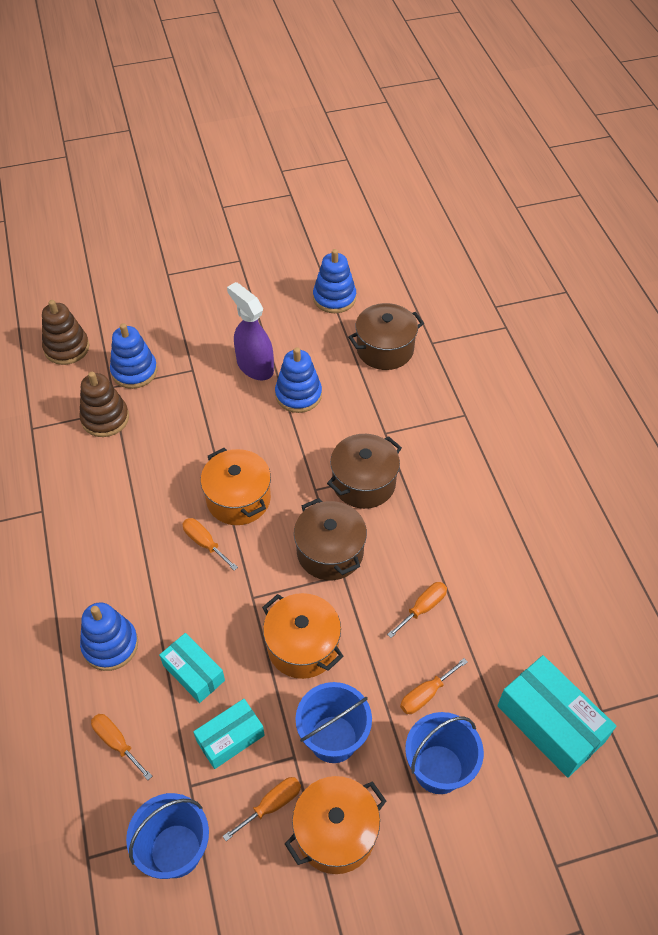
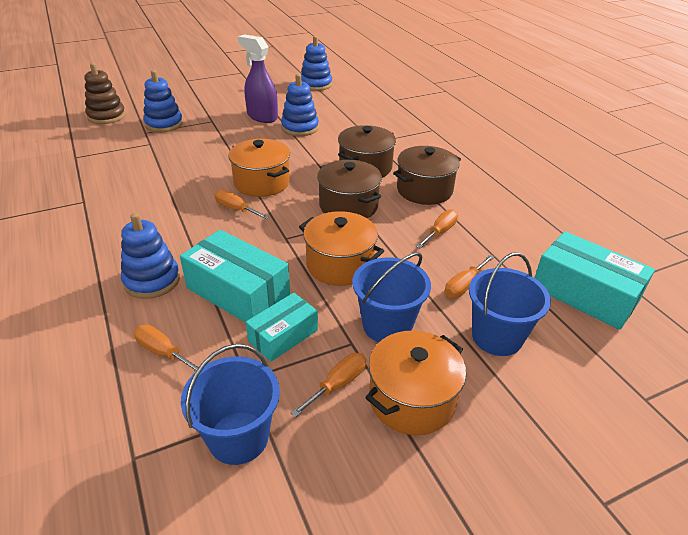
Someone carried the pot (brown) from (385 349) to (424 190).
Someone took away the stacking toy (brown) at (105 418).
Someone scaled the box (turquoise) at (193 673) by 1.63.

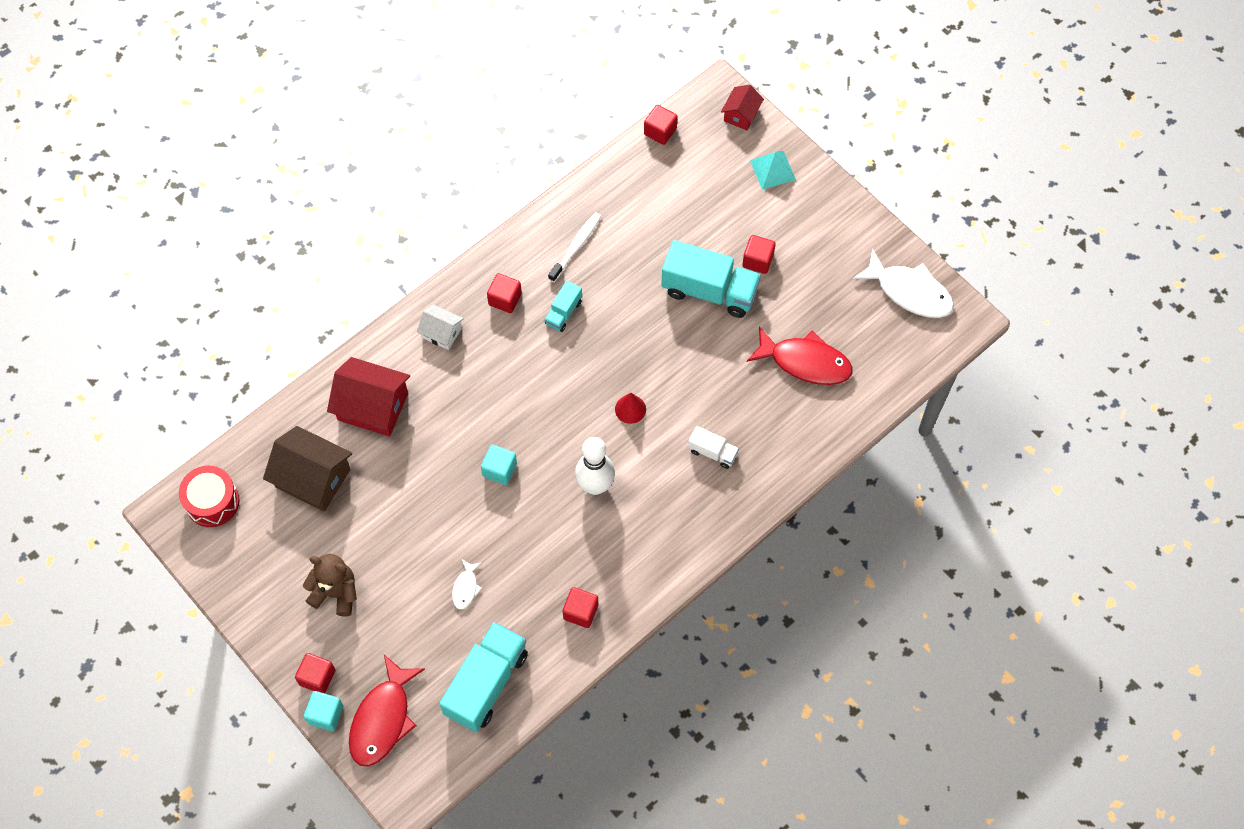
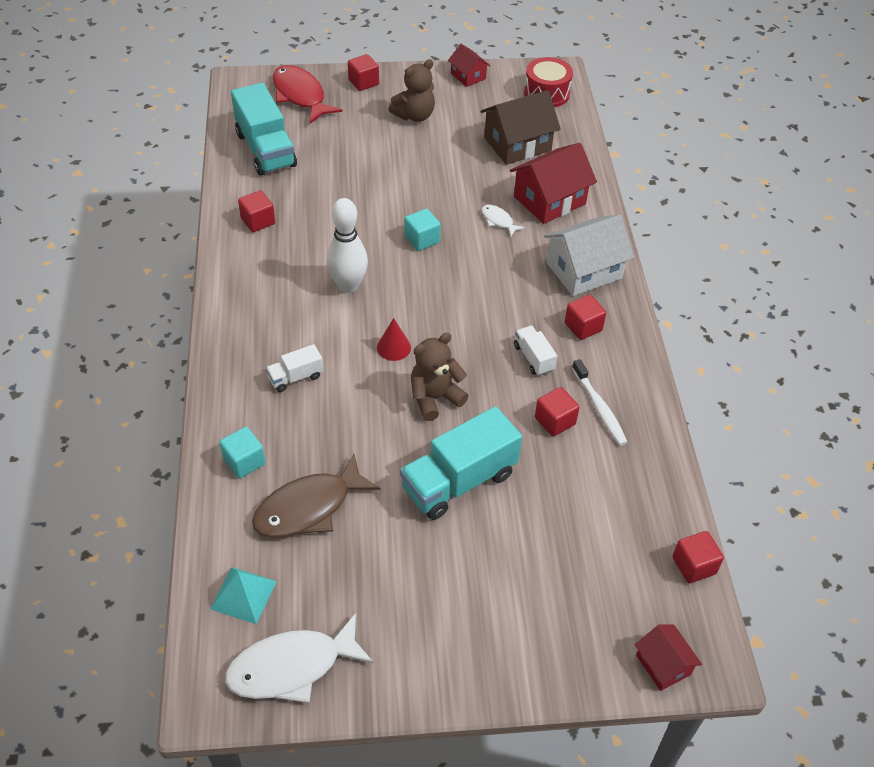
Someone carried the pyramid (turquoise) from (772 170) to (243 595).
Someone carried the cube (red) from (758 260) to (555 421).
Someone repainted the truck (turquoise) at (563 312), which became the truck (white) at (533 358).
Someone scaled the house (white) at (441 333) by 1.80.
Someone repainted the fish (red) at (805 362), which became the fish (brown) at (308 508).
Someone carried the fish (white) from (466 588) to (498 221).
Someone carried the cube (turquoise) from (325 714) to (244 462).
Someone put down the house (red) at (468 76).
Someone put down the teddy bear (brown) at (435 398).

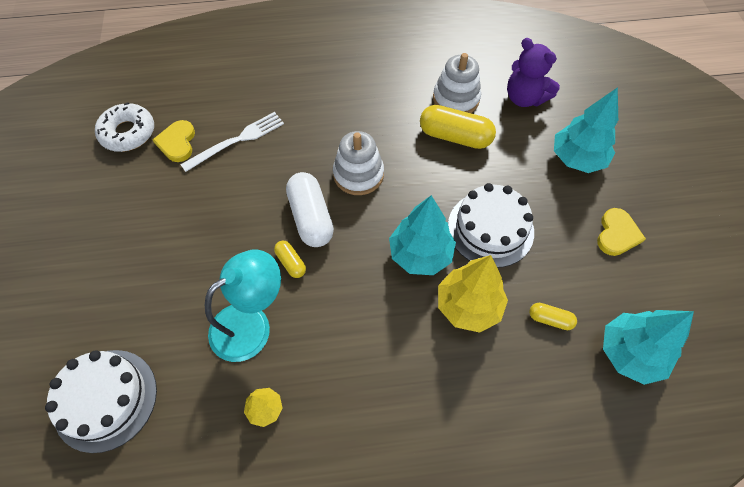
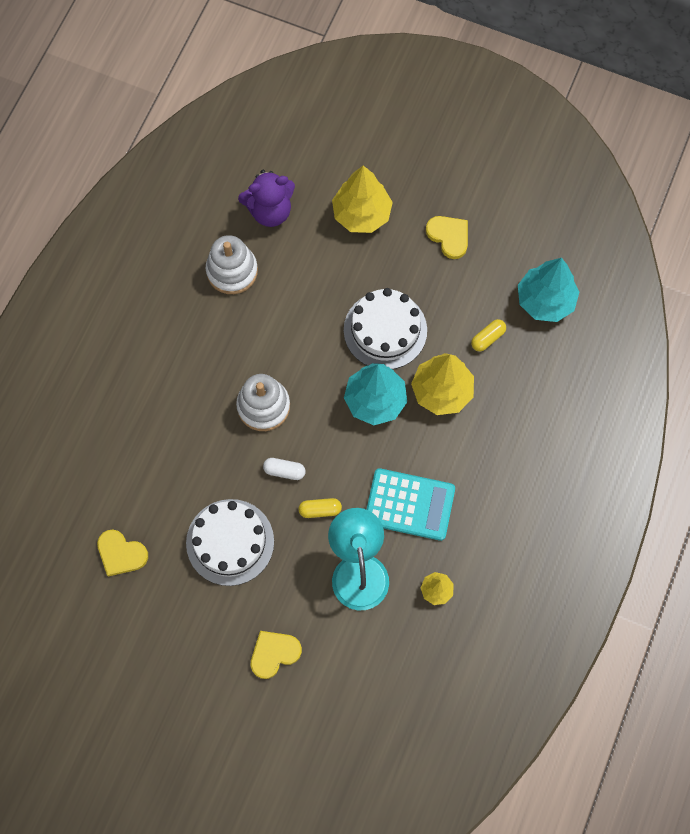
Someone repainted the tree (turquoise) at (577 158), which became the tree (yellow) at (361 214).
Someone took away the donut (white) at (128 133).
Someone took away the capsule (yellow) at (455 136).
Someone took away the fork (white) at (237 141).
Someone scaled the capsule (white) at (311 217) by 0.51.
Someone carried the cake (white) from (105 399) to (230 542).
Someone put down the calculator (turquoise) at (409 504).
Someone put down the heart (yellow) at (274 653).

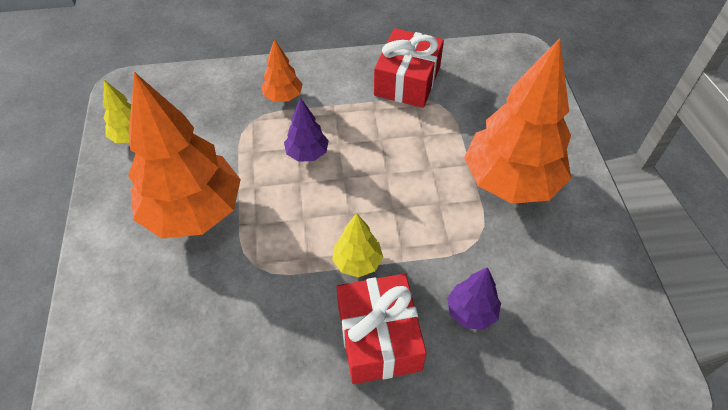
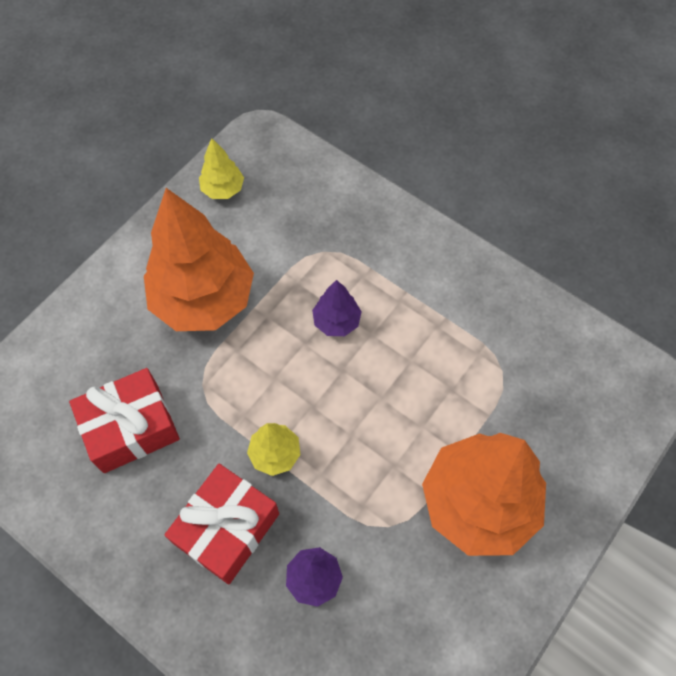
Someone carried the gift (red) from (407 81) to (131 427).
Someone took away the tree (orange) at (283 97).

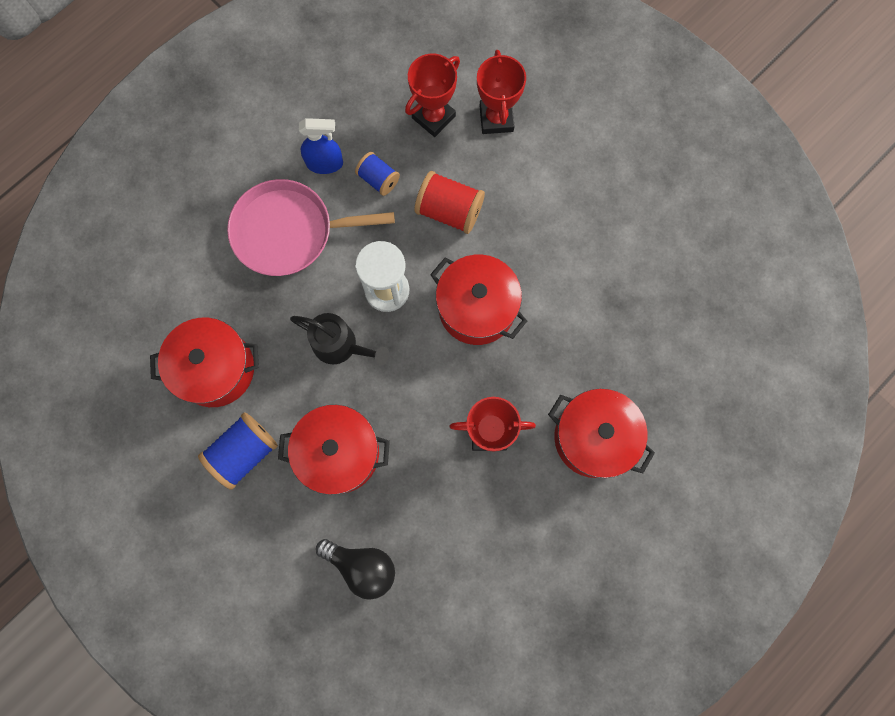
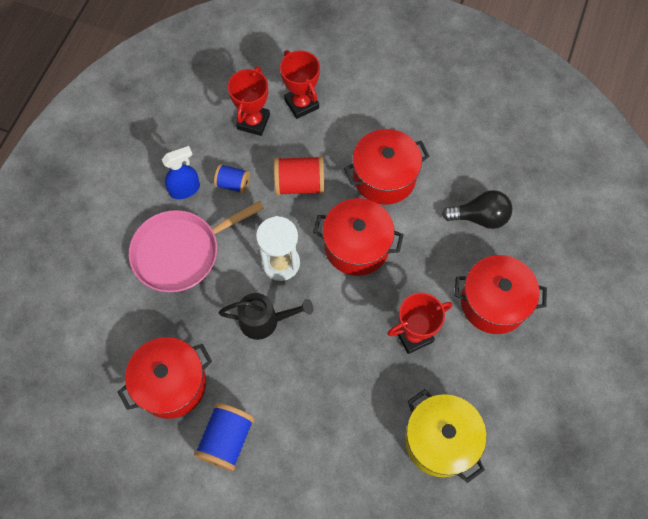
Someone carried the pot (red) from (339 453) to (384 177).
Someone carried the light bulb (black) from (362 566) to (480 217).
Someone put down the pot (yellow) at (440 440).

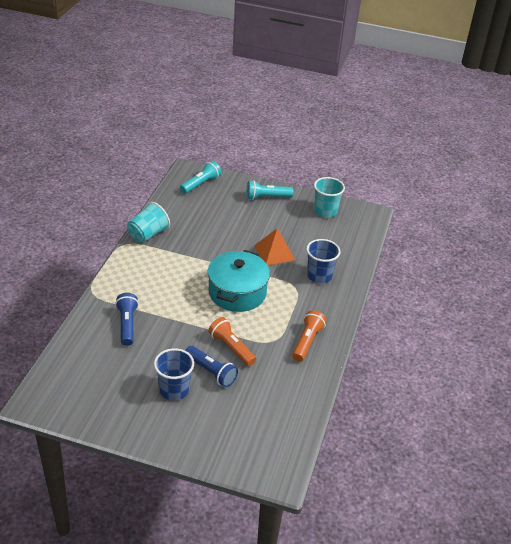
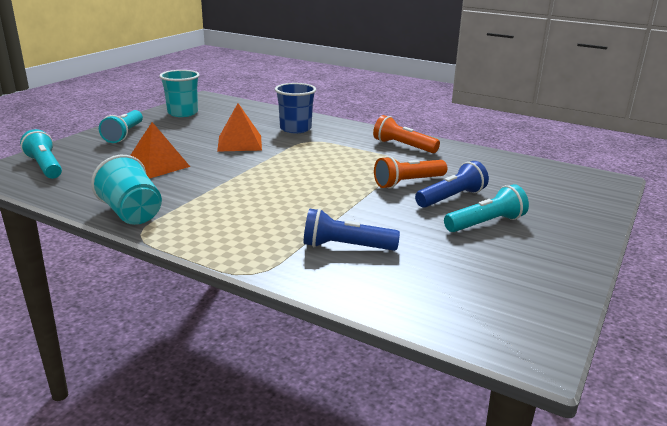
Someone took away the pot (turquoise) at (237 292).
Someone swapped the cup (blue) at (174 390) for the flashlight (turquoise) at (486 223).
Someone put down the pyramid (orange) at (157 165).

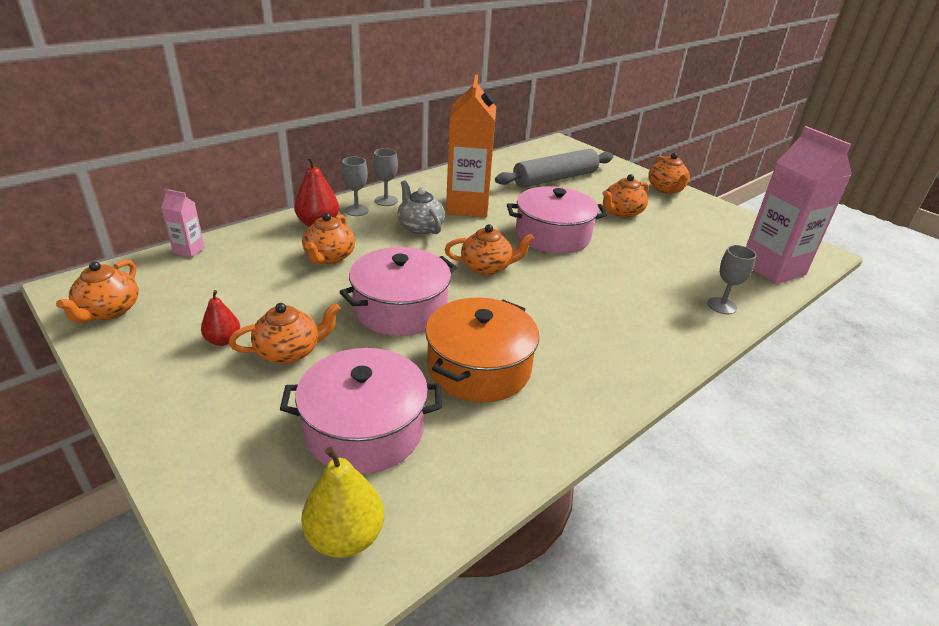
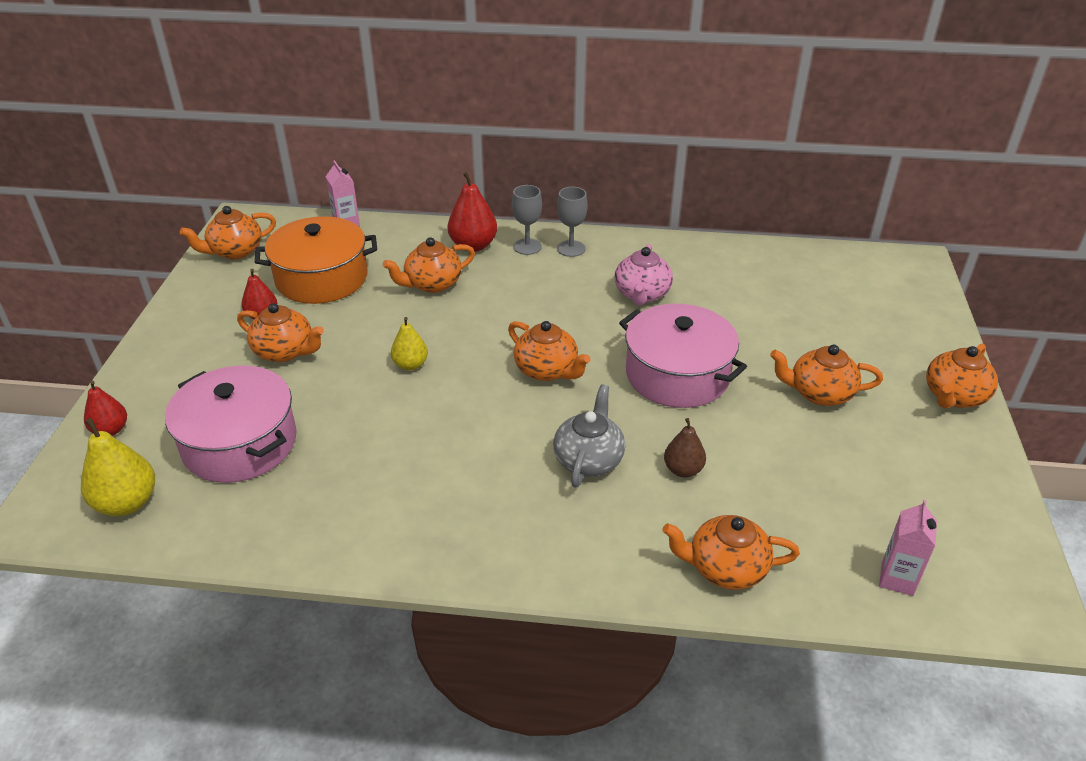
Someone swapped the carton (orange) at (467 207) for the teapot (pink) at (642 294).
Someone scaled the carton (pink) at (772 268) by 0.45.
Someone took away the rolling pin (grey) at (555 179).
Someone carried the teapot (grey) from (420 227) to (589 460).
Someone swapped the goblet (grey) at (722 306) for the teapot (orange) at (725 568).
Someone swapped the pot (pink) at (400 308) for the pear (yellow) at (410 365).
Someone carried the pot (orange) from (479 367) to (321 278).
Someone put down the pear (red) at (110 430).
Someone put down the pear (brown) at (683 470).

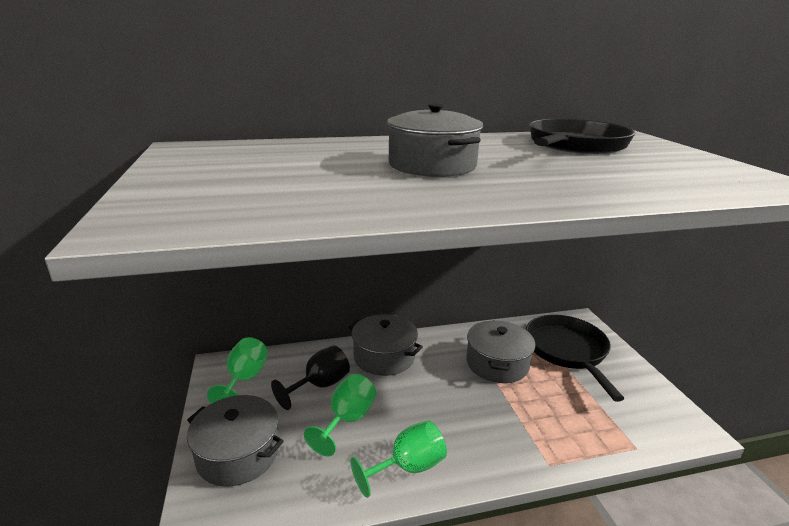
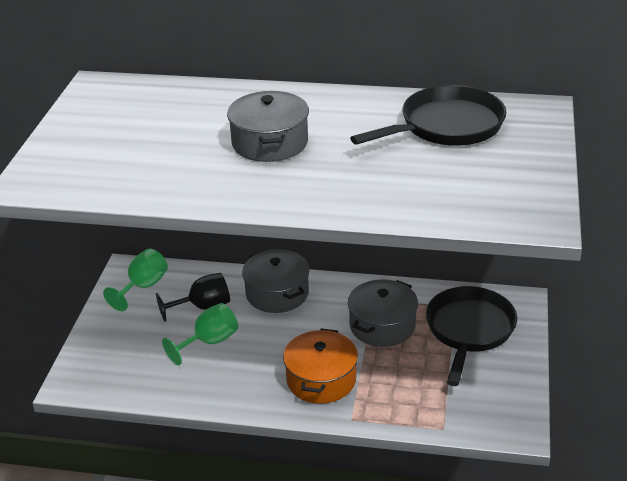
Someone took away the pot (grey) at (238 453).
Someone took away the goblet (green) at (408 467).
Someone put down the pot (orange) at (321 379).

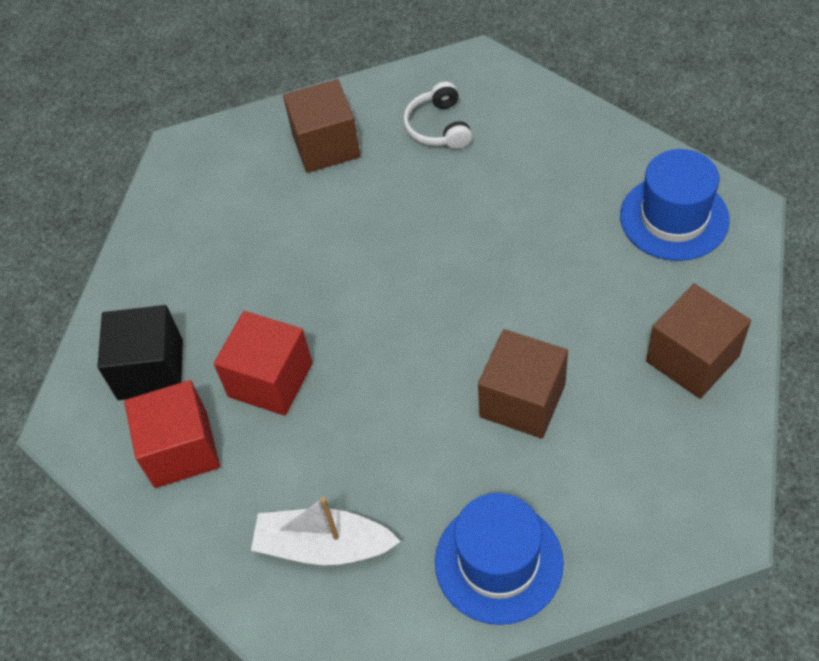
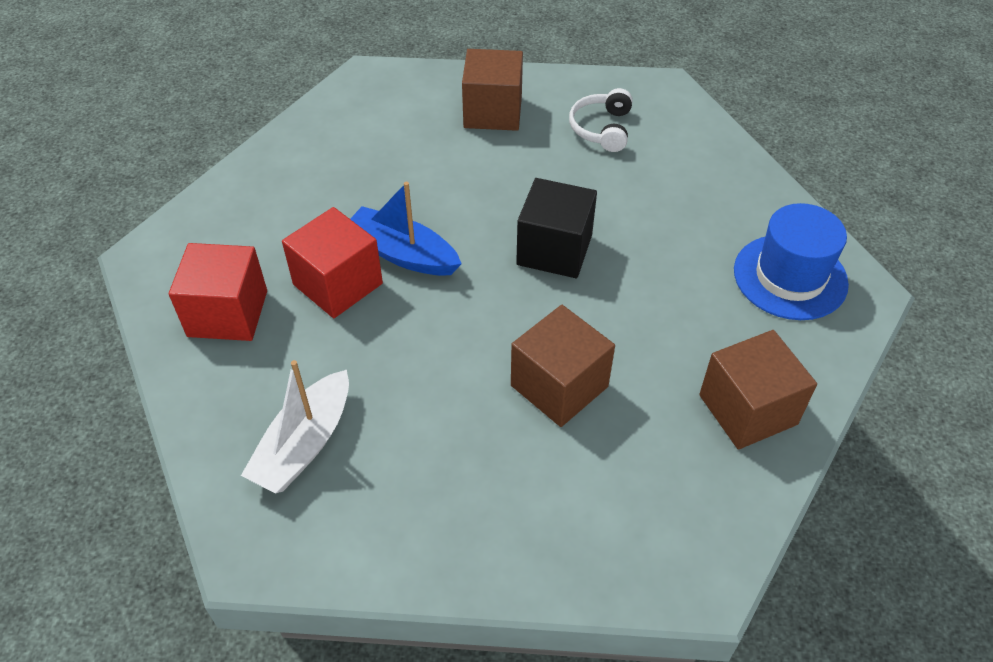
Someone carried the cube (black) from (150 369) to (554 250).
Someone took away the hat (blue) at (498 562).
Someone rotated the boat (white) at (324 546) by 90 degrees counterclockwise.
Someone put down the boat (blue) at (402 253).

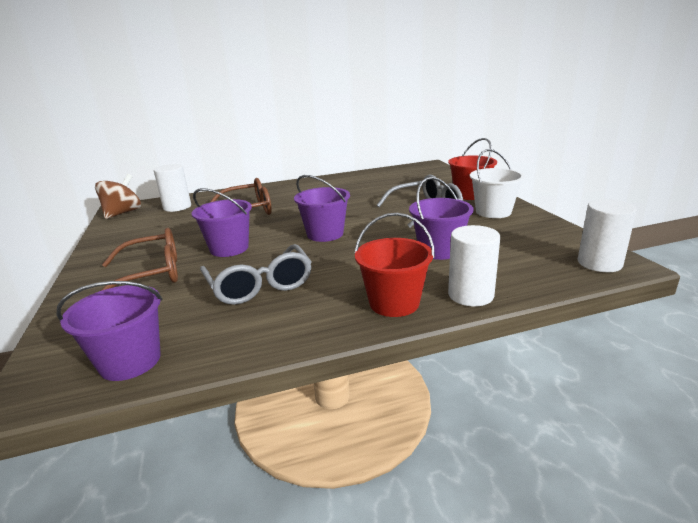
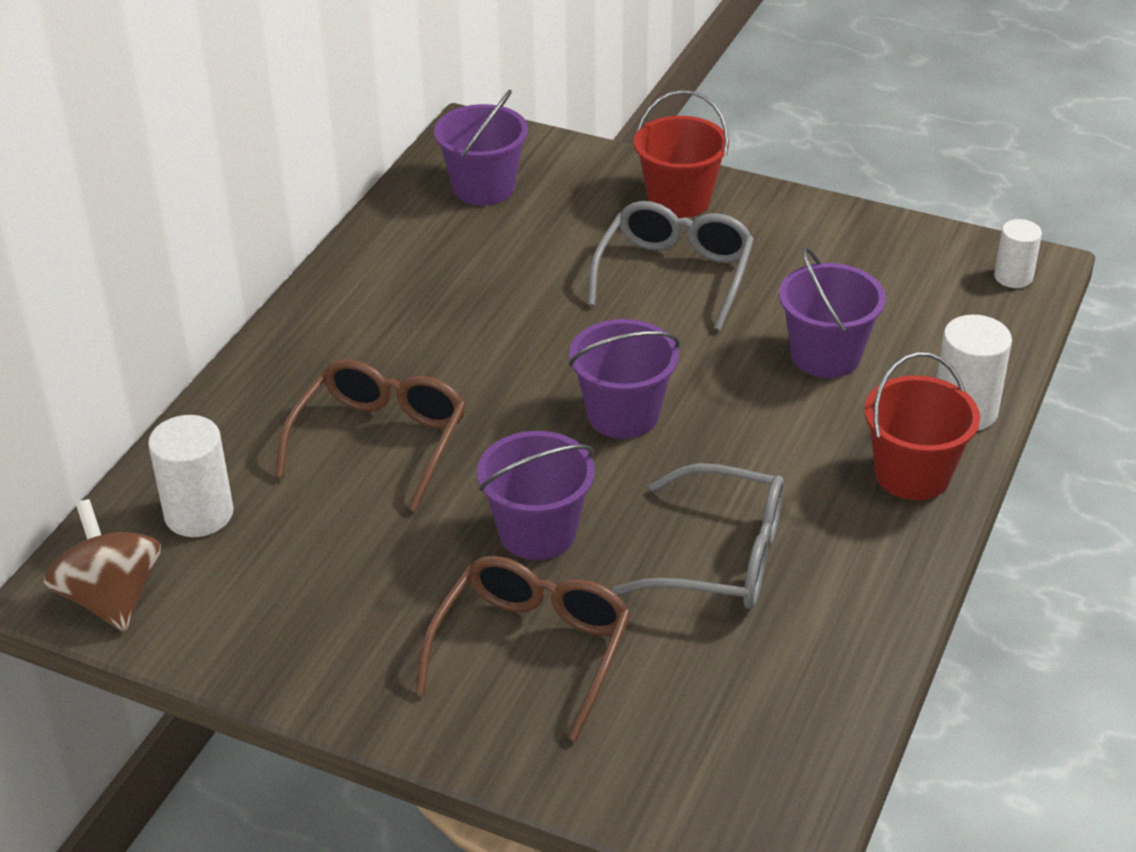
Someone took away the bucket (white) at (493 212).
Someone scaled the cylinder (white) at (599 263) by 0.64.
Someone carried the bucket (purple) from (130 361) to (483 188).

